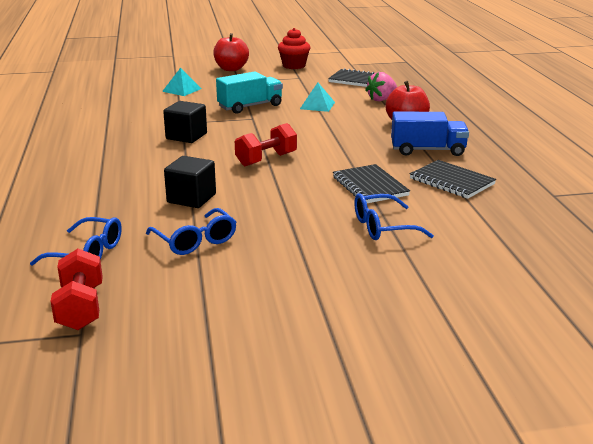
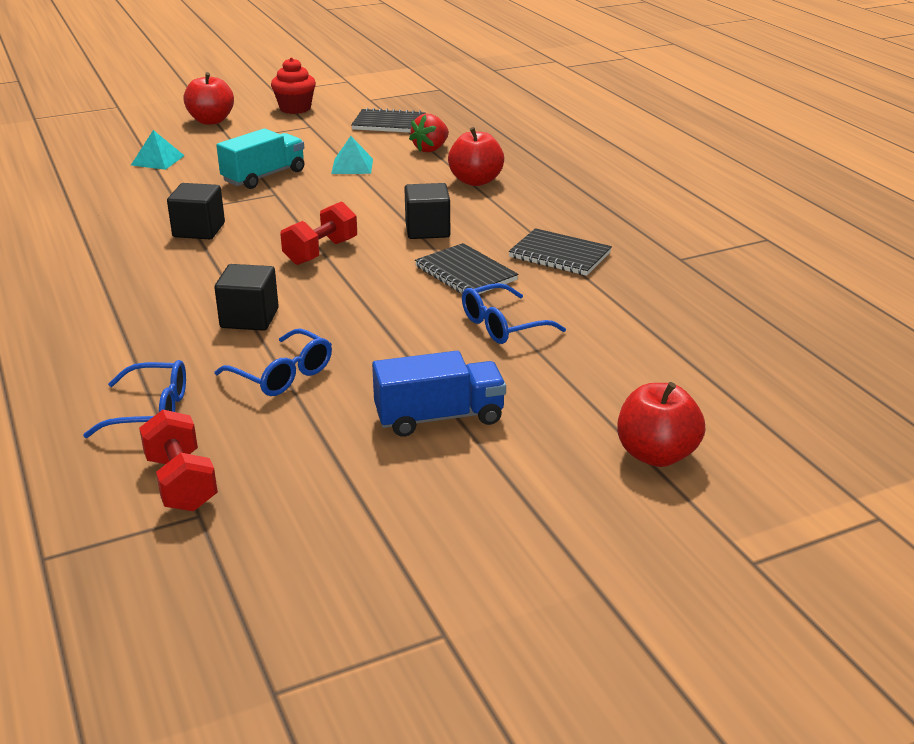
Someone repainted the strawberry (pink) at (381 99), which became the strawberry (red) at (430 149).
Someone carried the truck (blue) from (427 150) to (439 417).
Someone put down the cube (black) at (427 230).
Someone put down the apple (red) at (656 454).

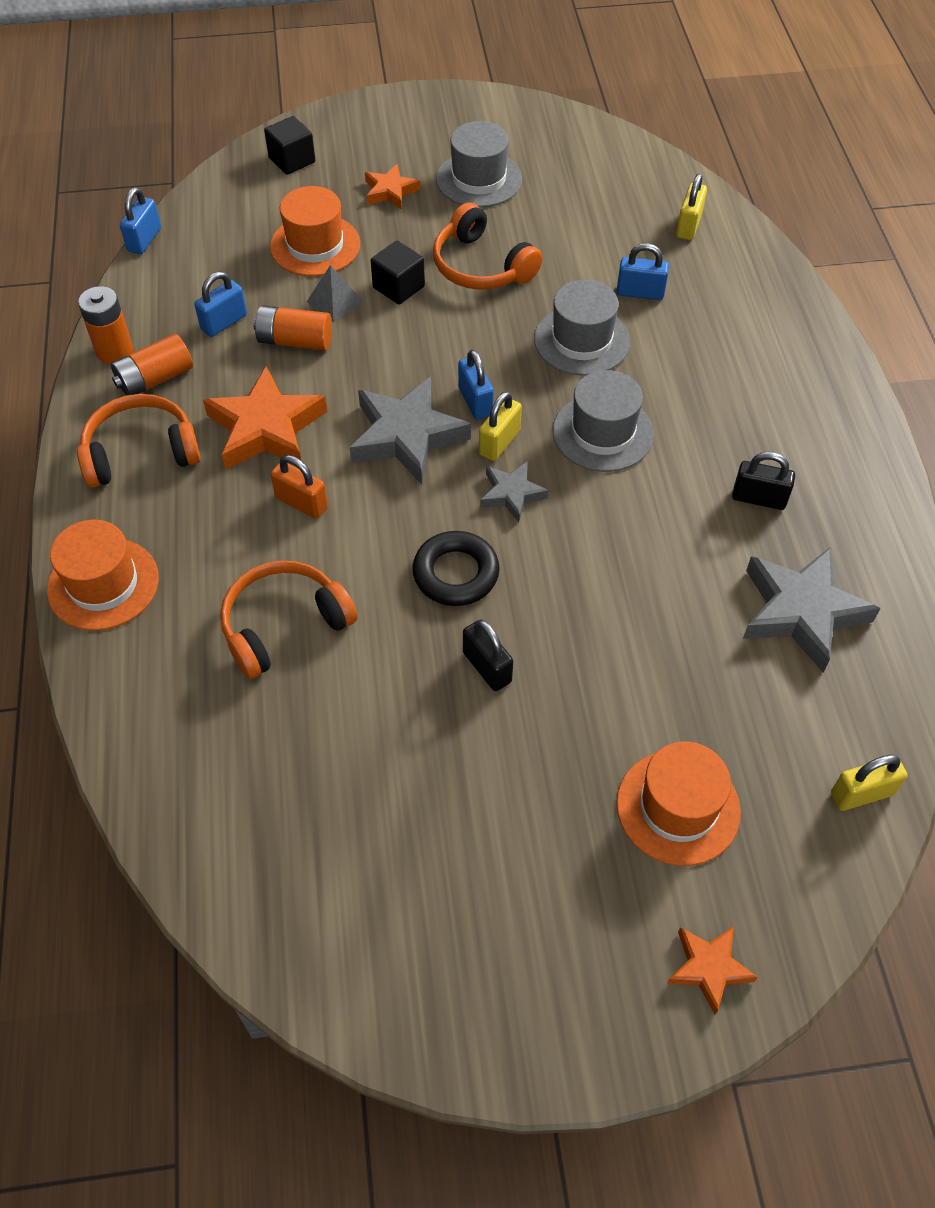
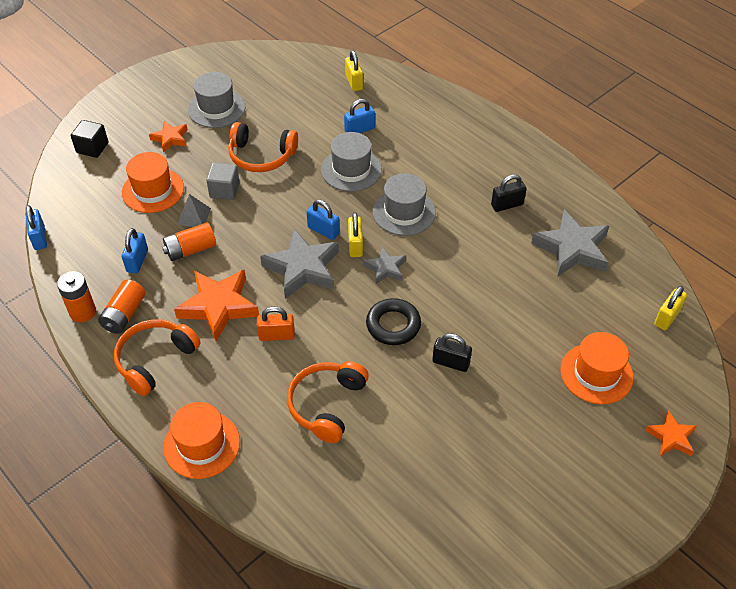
Someone repainted the cube (black) at (398 287), which became the cube (grey) at (224 190).

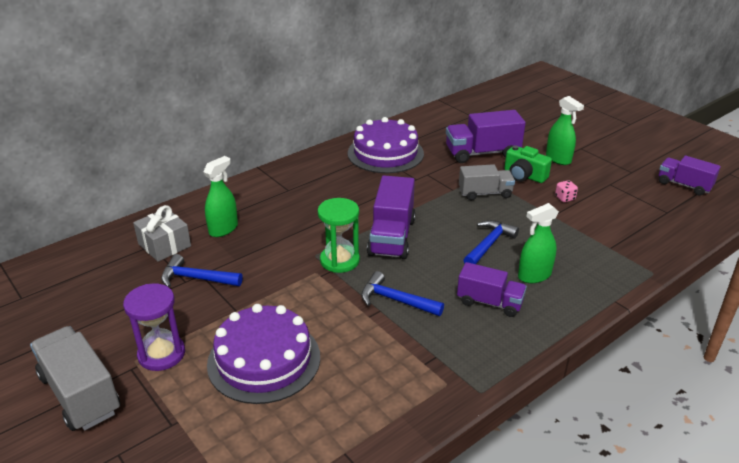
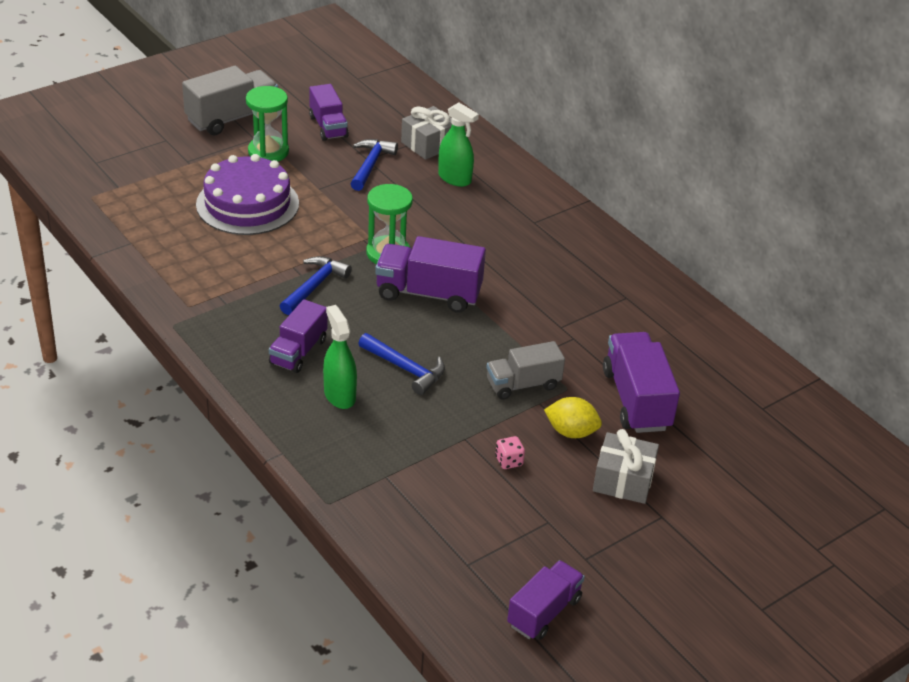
Someone swapped the spray bottle (green) at (558 159) for the gift (grey) at (623 480).
Someone took away the cake (purple) at (385 153).
Someone swapped the camera (green) at (524 176) for the lemon (yellow) at (571 432).
Someone rotated the truck (grey) at (485 193) by 75 degrees clockwise.
Someone repainted the hourglass (purple) at (161 354), which became the hourglass (green) at (268 152).
Someone put down the truck (purple) at (328 127).

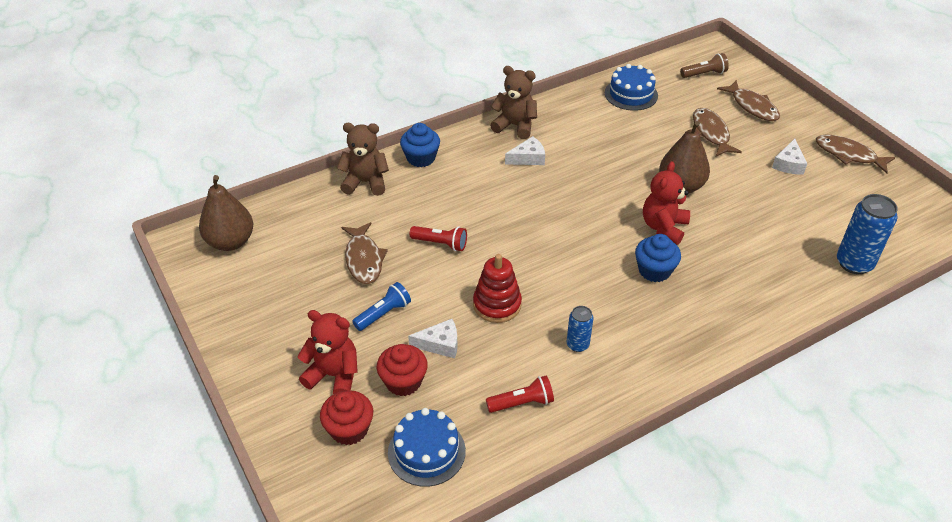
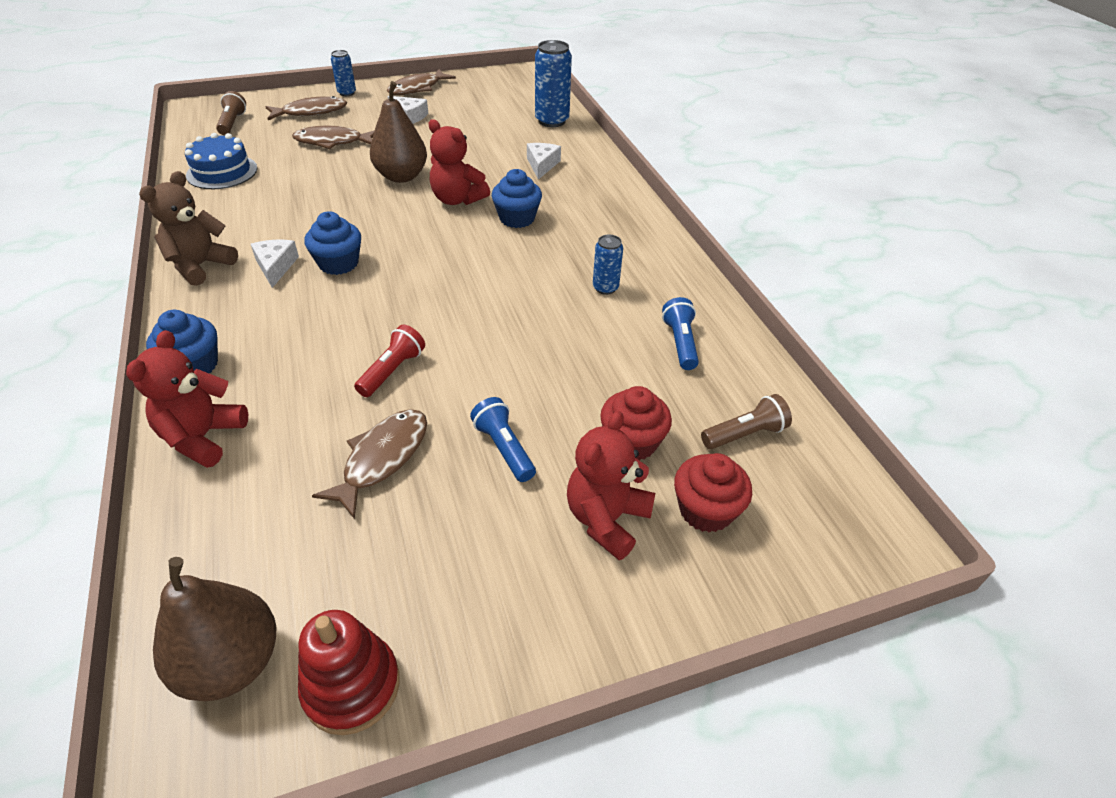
Someone repainted the teddy bear (brown) at (365 182), which became the teddy bear (red) at (203 437).
Someone rotated the fish (brown) at (364 259) by 60 degrees counterclockwise.
Someone carried the stacking toy (red) from (497 305) to (351 686).
Someone carried the cheese (white) from (440 344) to (542 165).
Someone repainted the flashlight (red) at (522 403), which became the flashlight (blue) at (680 343).
Someone swapped the cake (blue) at (426 451) for the flashlight (brown) at (745 434).
Someone put down the can (blue) at (347 93).
Someone put down the cupcake (blue) at (338 263).

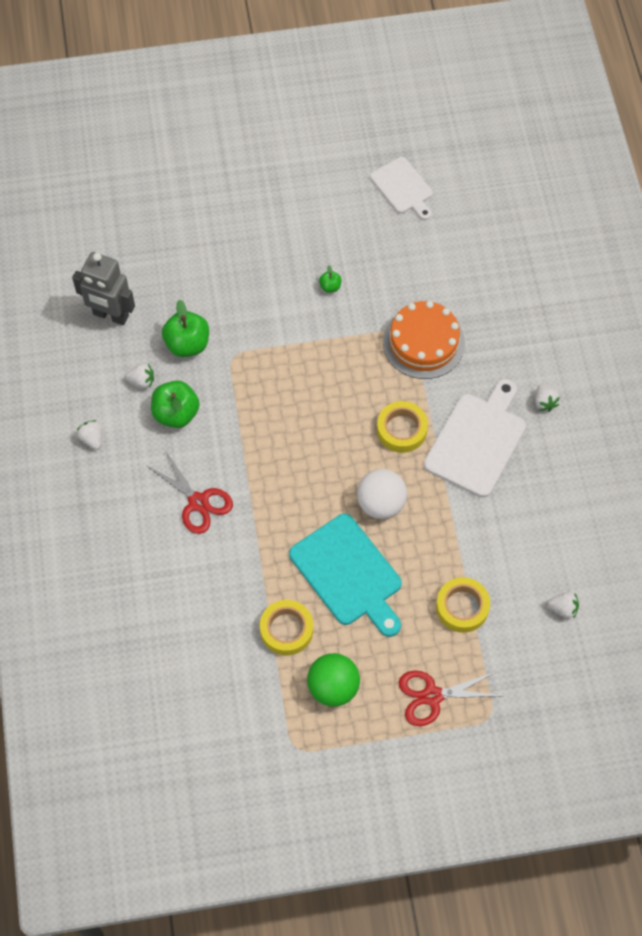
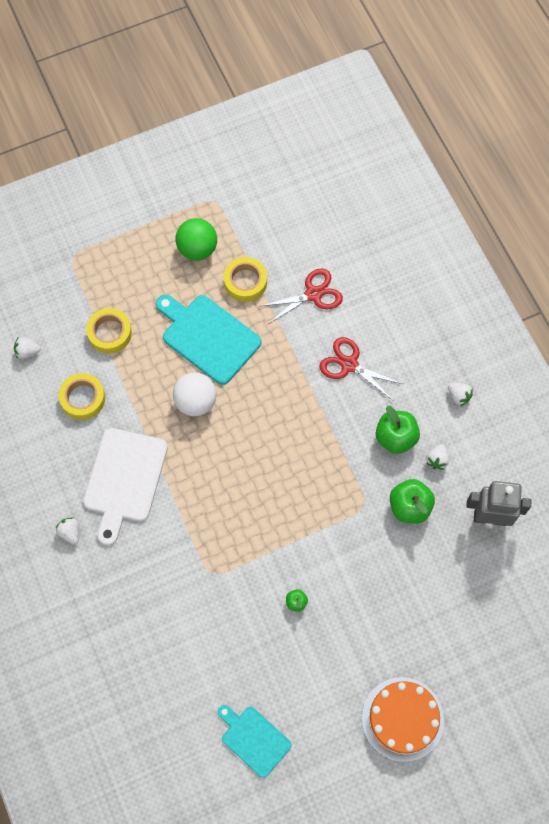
Someone repainted the cutting board (white) at (403 188), which became the cutting board (turquoise) at (254 739).
Someone carried the cake (orange) from (423 342) to (402 719).
Someone rotated the strawberry (white) at (141 381) by 60 degrees counterclockwise.
Someone carried the tape (yellow) from (401 430) to (83 398).
Someone carried the scissors (red) from (432 696) to (313 294).

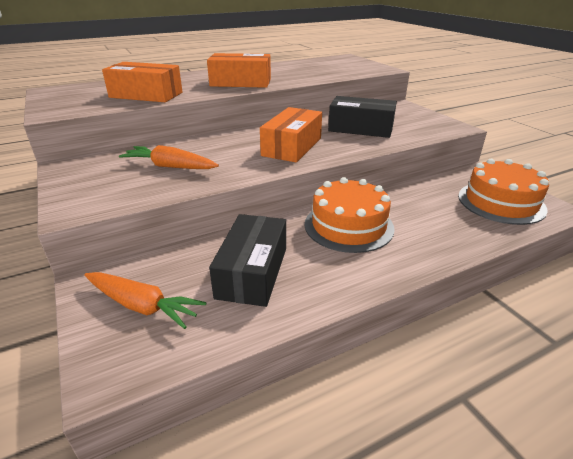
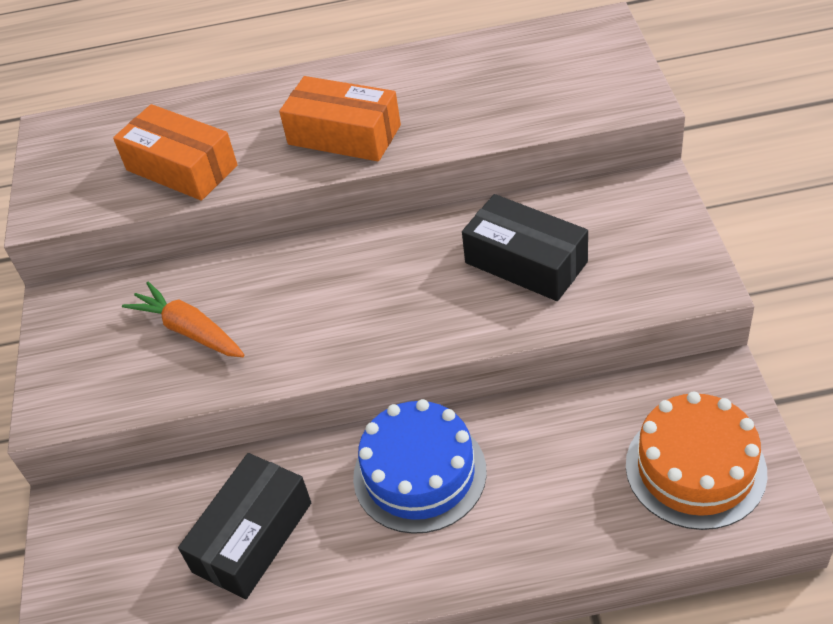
Someone took away the box (orange) at (292 147).
Someone repainted the cake (orange) at (348 226), which became the cake (blue) at (419 473).
Someone took away the carrot (orange) at (142 305).

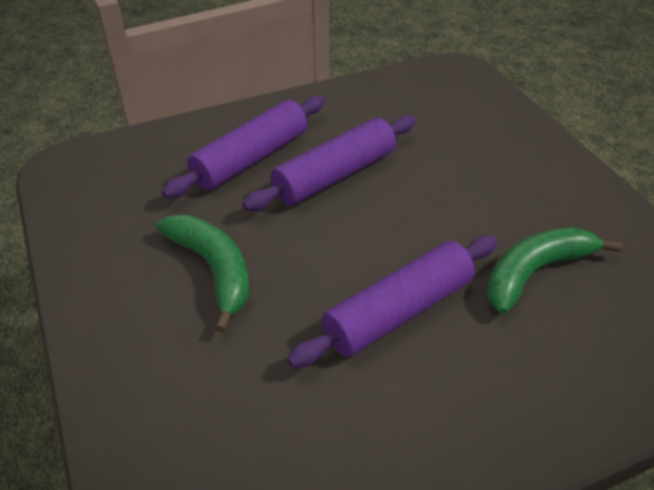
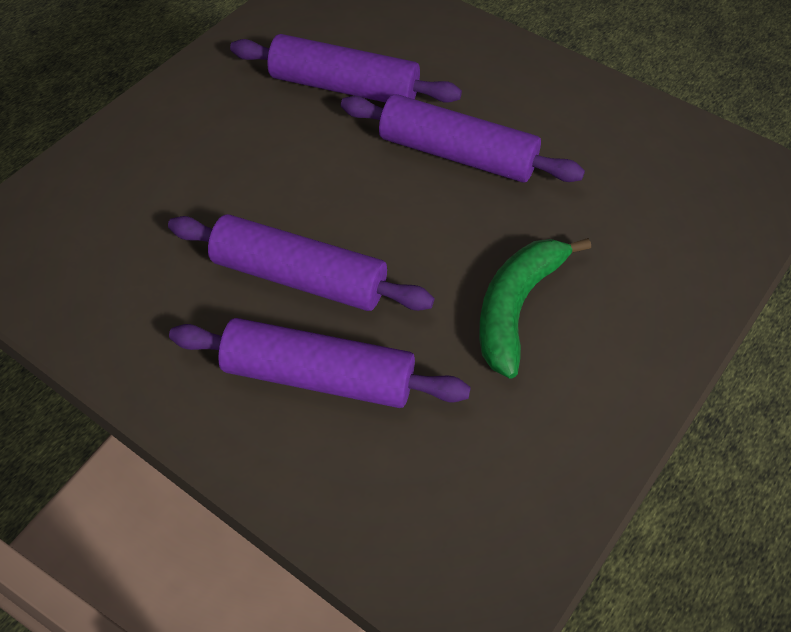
Someone swapped the banana (green) at (535 272) for the rolling pin (purple) at (344 87).

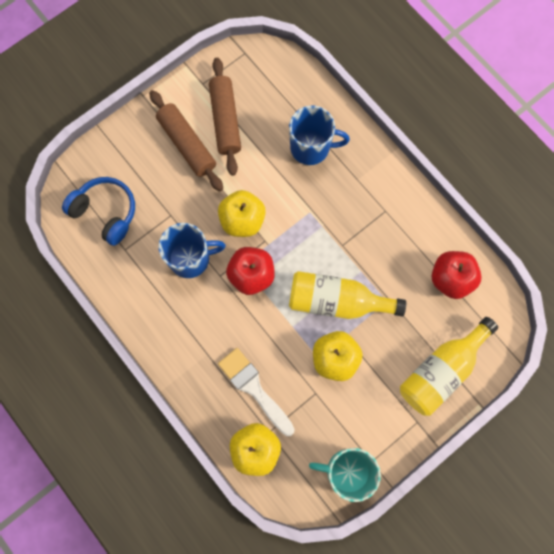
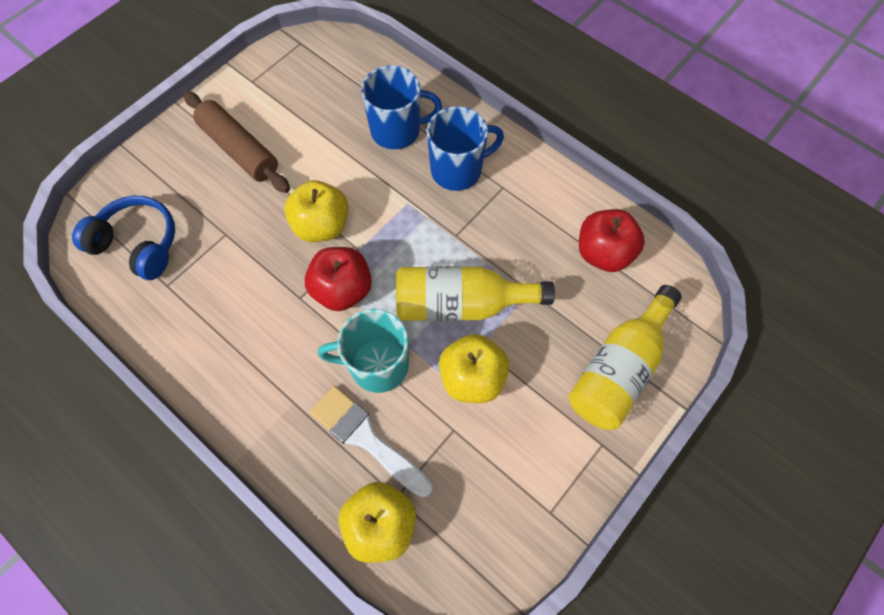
Someone took away the rolling pin (brown) at (225 120).
Someone carried the mug (blue) from (190 258) to (457 170).
Someone carried the mug (turquoise) from (346 471) to (377 365).

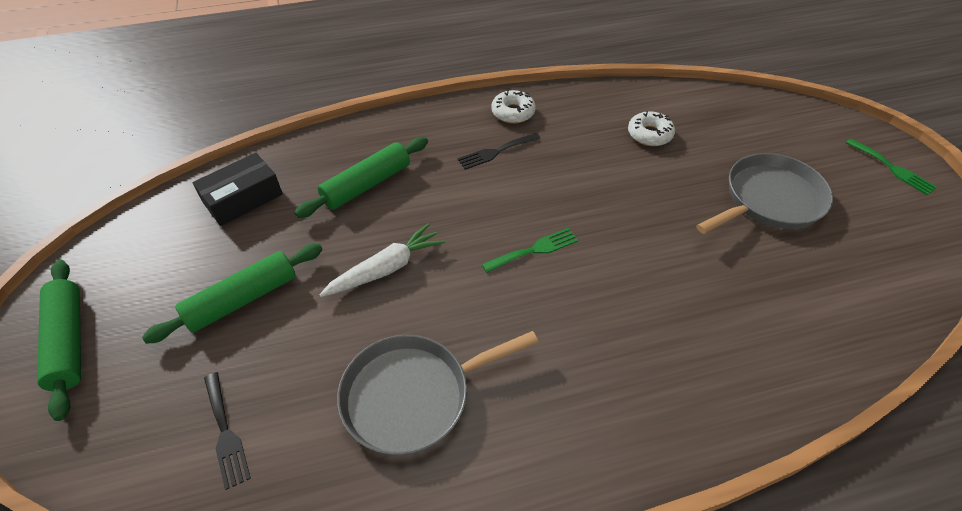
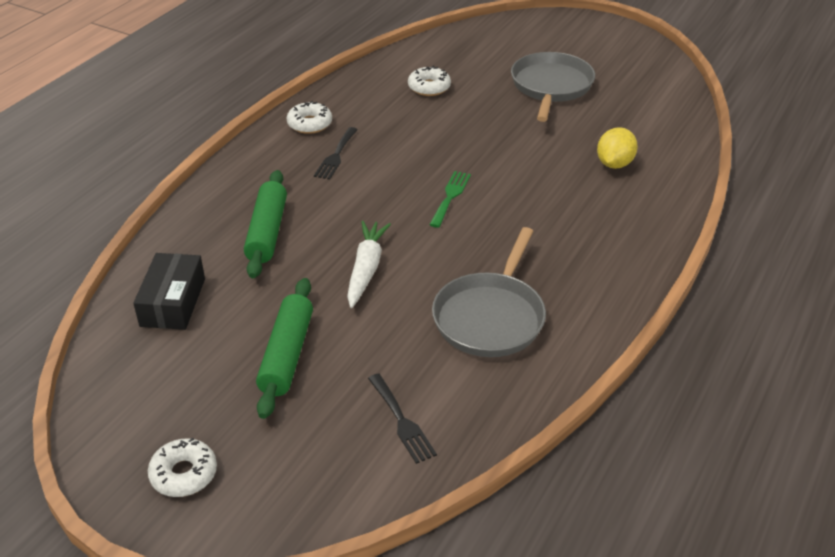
Someone took away the fork (green) at (892 168).
Someone swapped the rolling pin (green) at (69 341) for the donut (white) at (184 474).
Someone rotated the fork (black) at (225 433) by 45 degrees clockwise.
Someone put down the lemon (yellow) at (614 164).

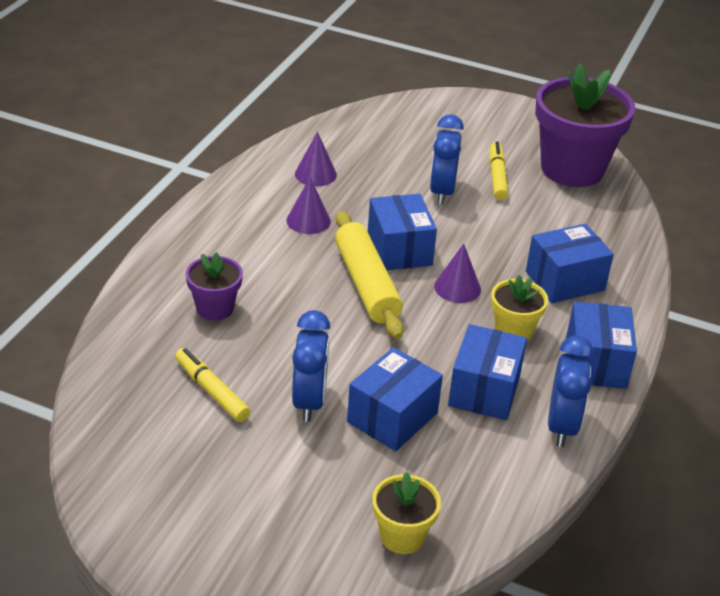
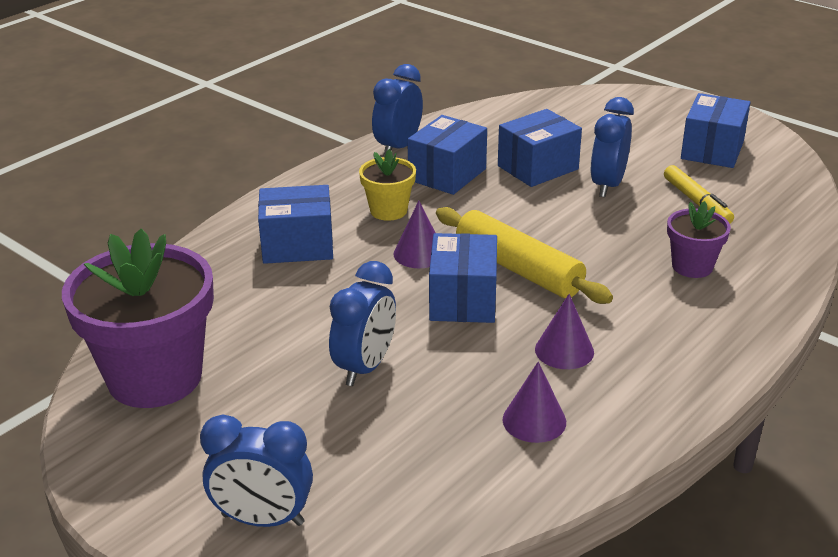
Someone took away the marker (yellow) at (497 176).
Someone rotated the rolling pin (yellow) at (366 284) by 45 degrees counterclockwise.
Someone carried the box (blue) from (595 363) to (712 150).
Someone took away the flower pot (yellow) at (402 536).
Someone put down the clock (blue) at (263 519).

